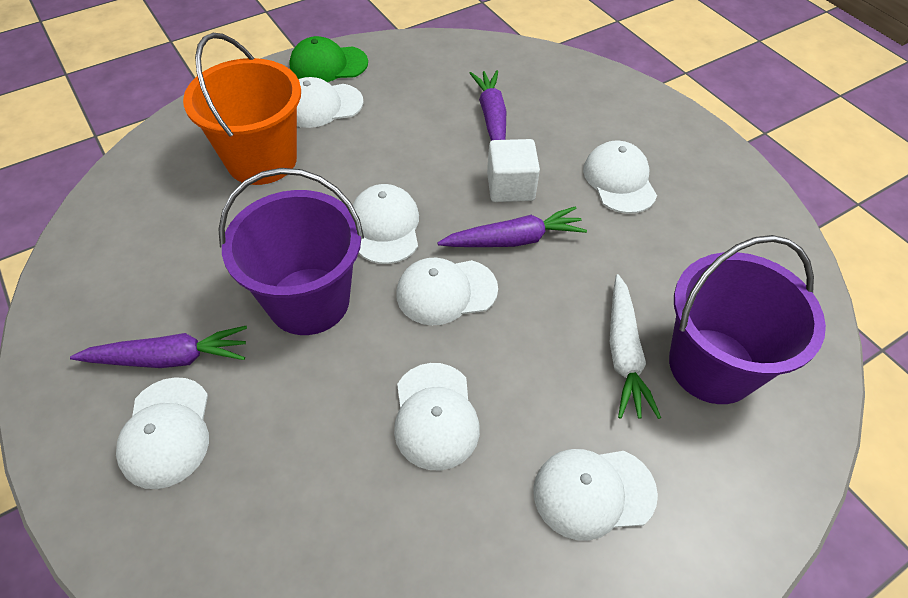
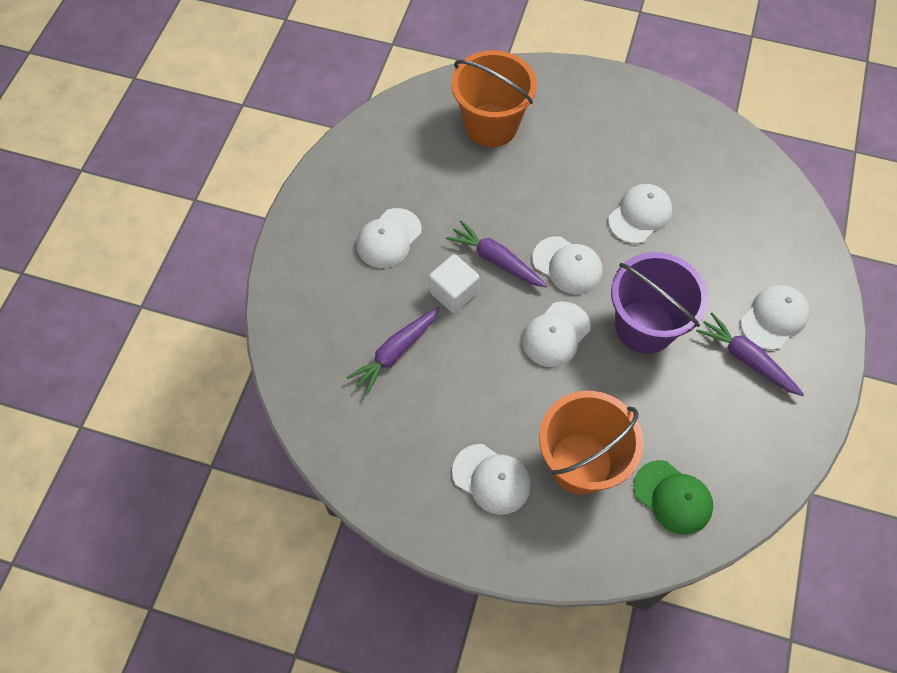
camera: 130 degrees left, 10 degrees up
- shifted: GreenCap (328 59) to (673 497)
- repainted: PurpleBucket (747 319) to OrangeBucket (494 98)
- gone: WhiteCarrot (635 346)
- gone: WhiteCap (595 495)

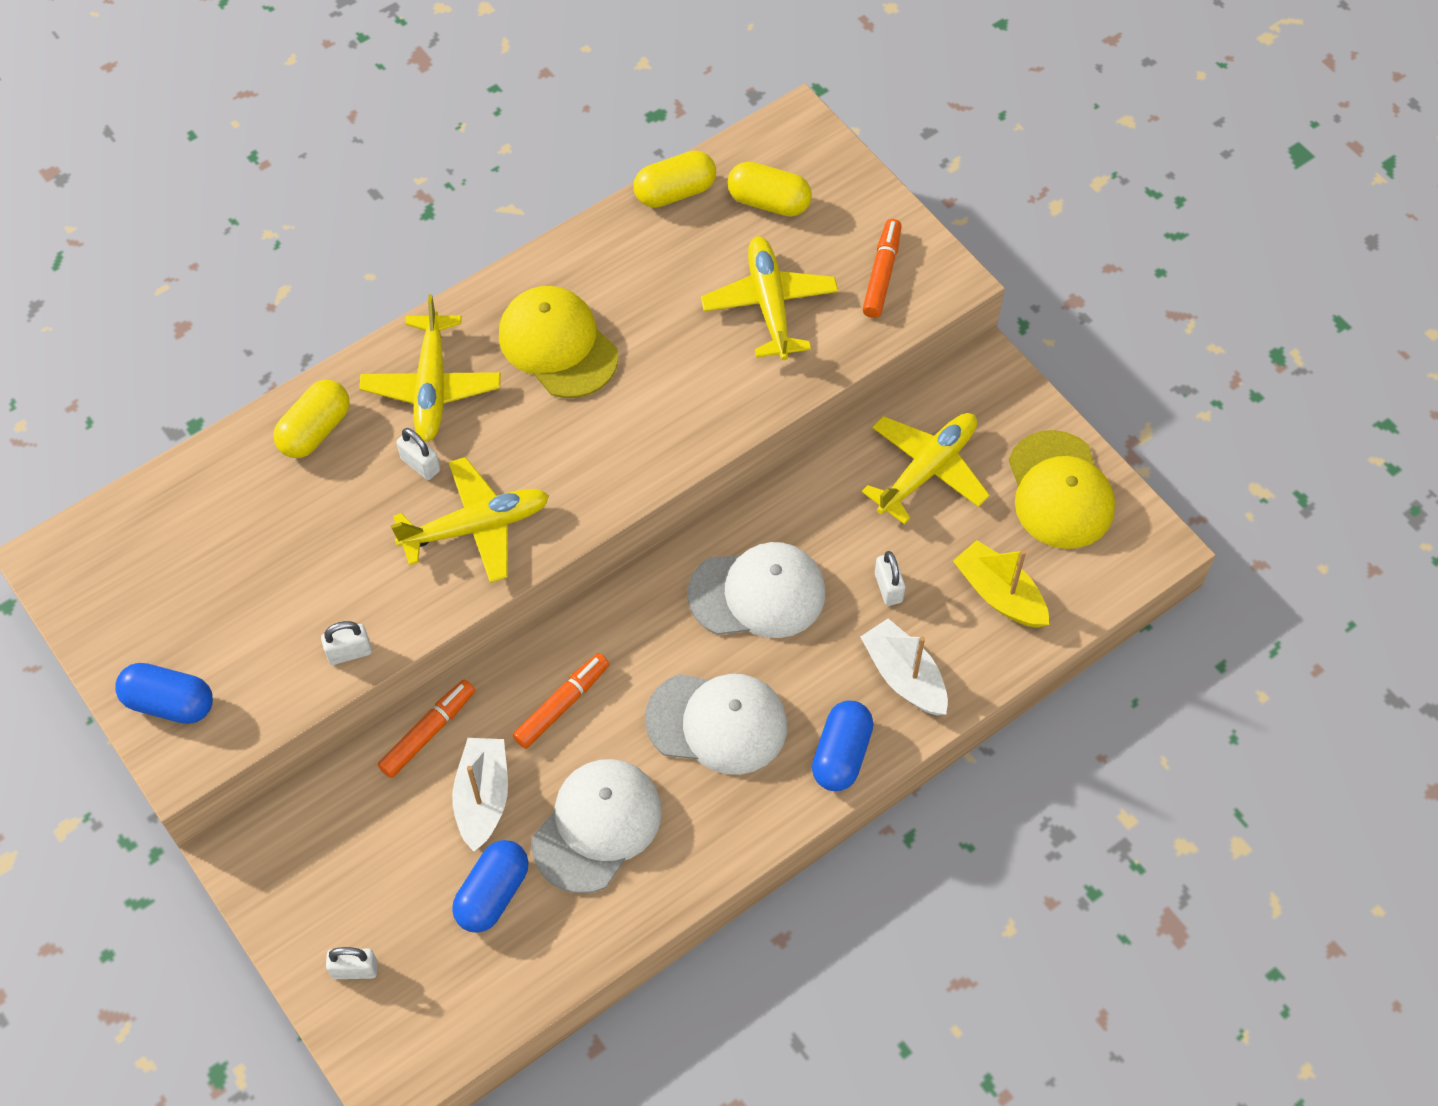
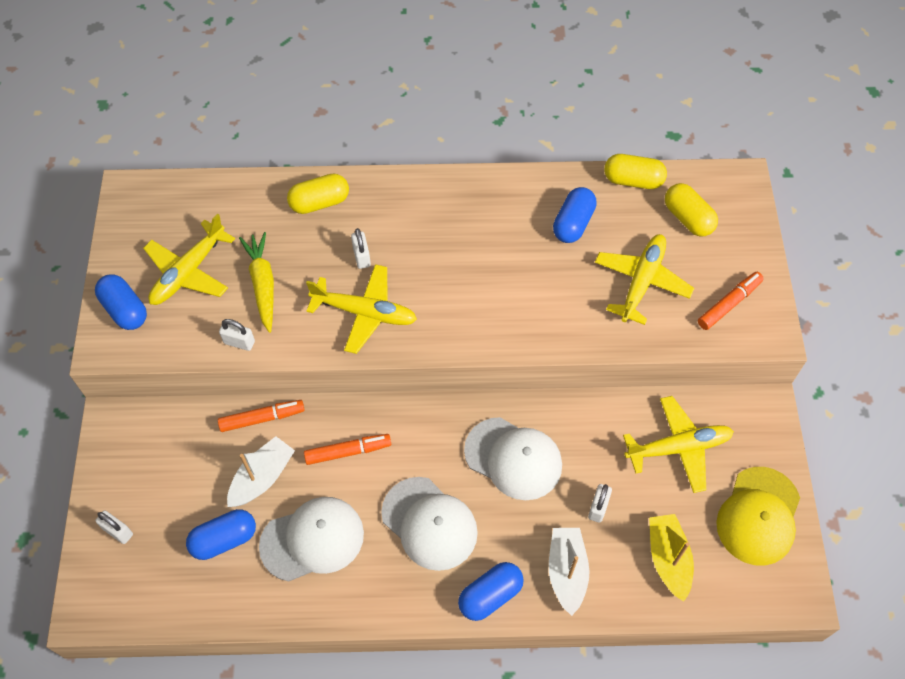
camera: 35 degrees right, 0 degrees up
- gone: YellowCap (558 342)
- shifted: YellowPlane (430 368) to (189 259)
- new: BlueCapsule (575 215)
- new: YellowCarrot (256 282)

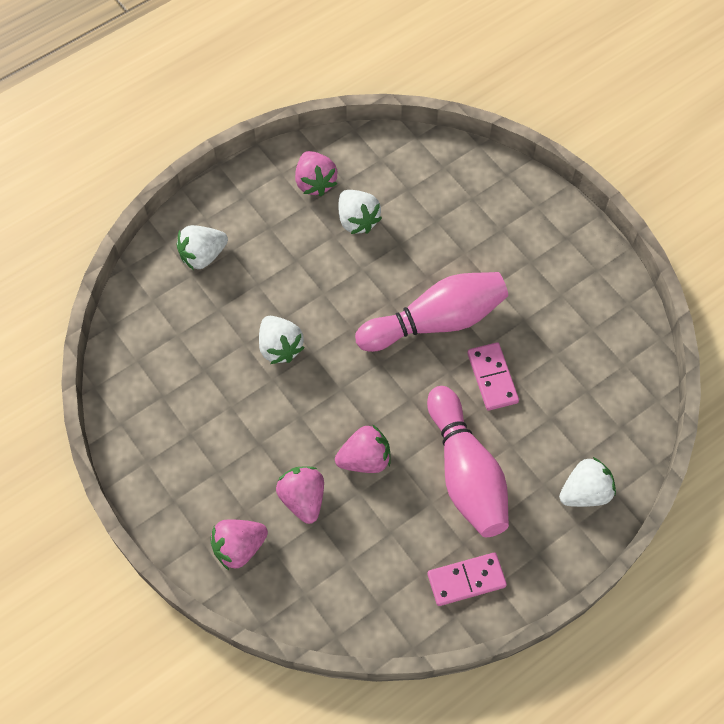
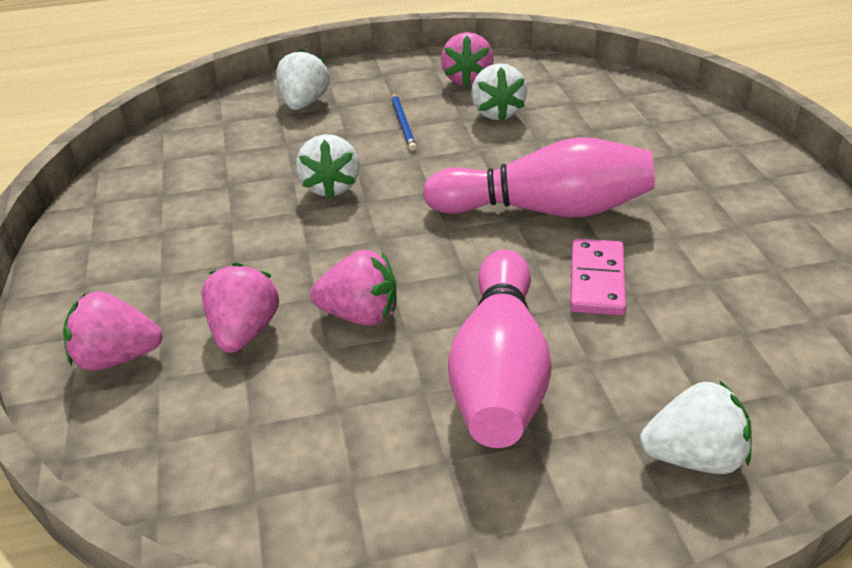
camera: 25 degrees right, 25 degrees down
- rotated: WhiteStrawberry (202 247) = (303 79) 105 degrees clockwise
- gone: PinkDomino (467 579)
- new: BluePencil (404 122)

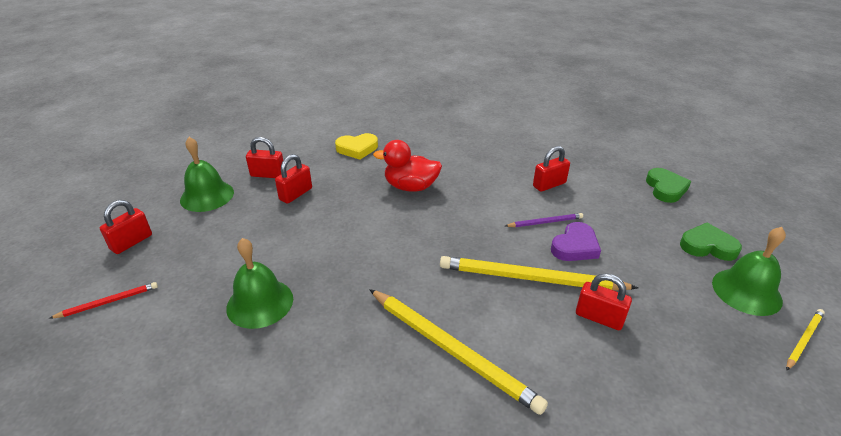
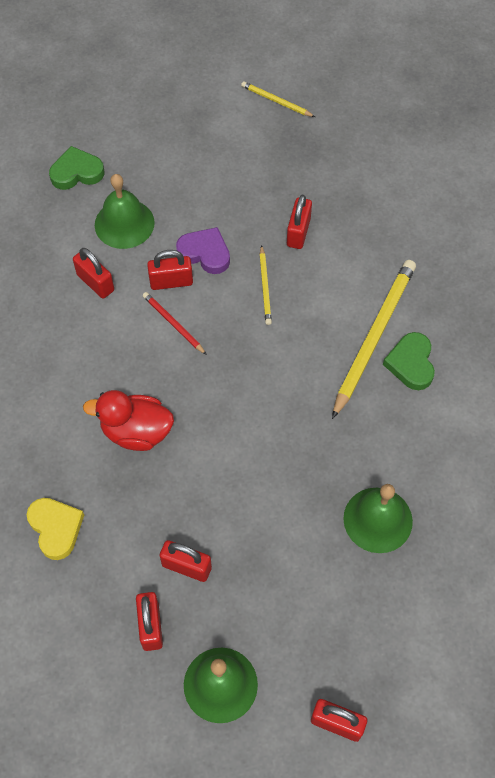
camera: 105 degrees left, 25 degrees up
- rotated: RedDuck (407 166) = (128 420) 105 degrees clockwise
- swapped: PurplePencil (544 220) to RedPadlock (170 270)
- shifted: GreenHeart (711 242) to (409 361)
- shifted: GreenBell (749 271) to (125 211)
- scaled: YellowPencil (539 273) = (266 285) x0.48
- shifted: RedPencil (103 300) to (175 323)

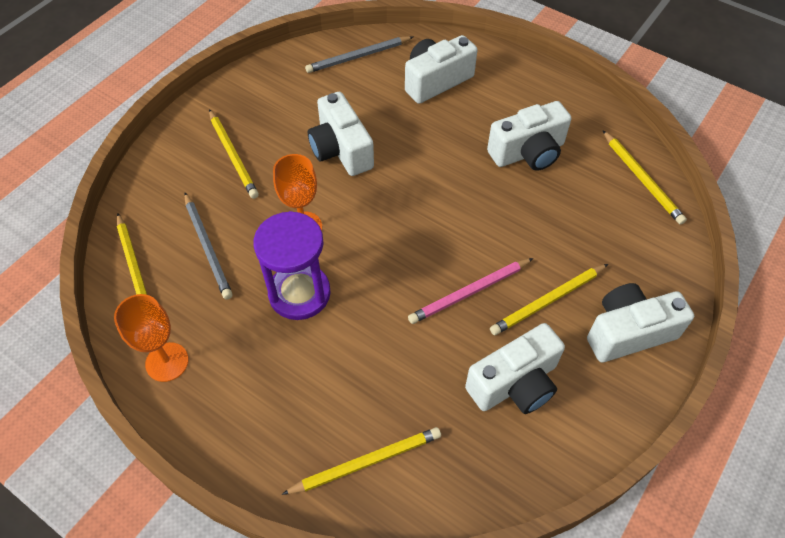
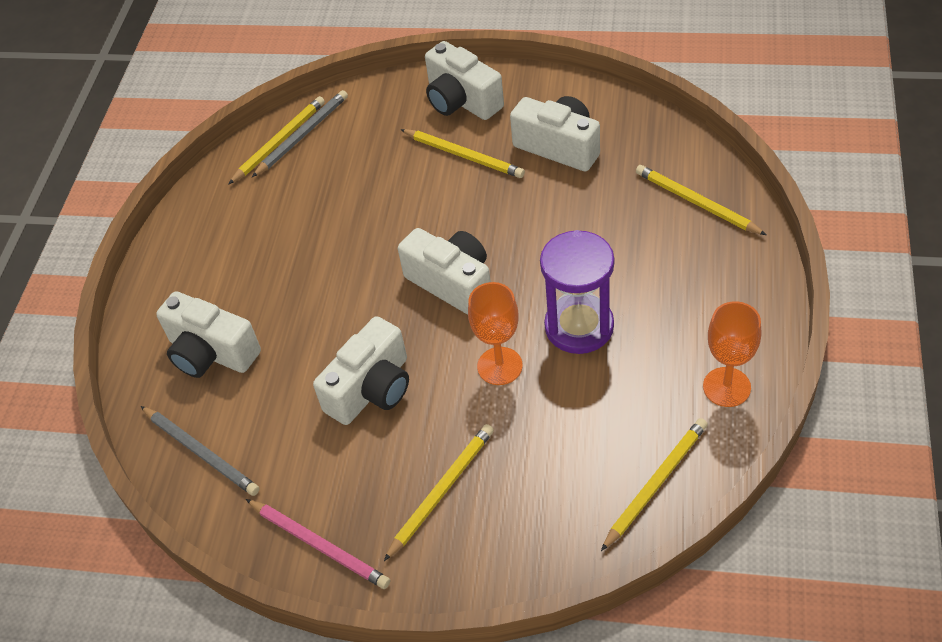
camera: 110 degrees left, 5 degrees down
- shifted: WhiteCamera (529 136) to (444 271)
- shifted: GreyPencil (208 246) to (300 133)
- shifted: PinkPencil (470 291) to (318 544)

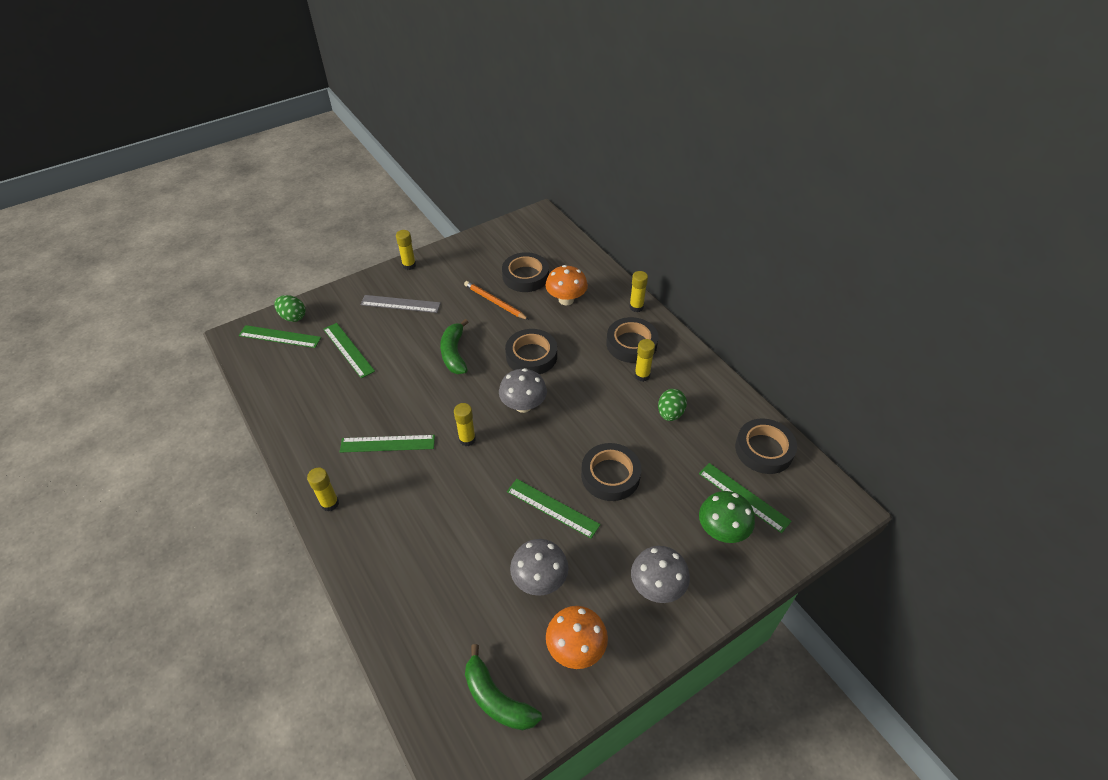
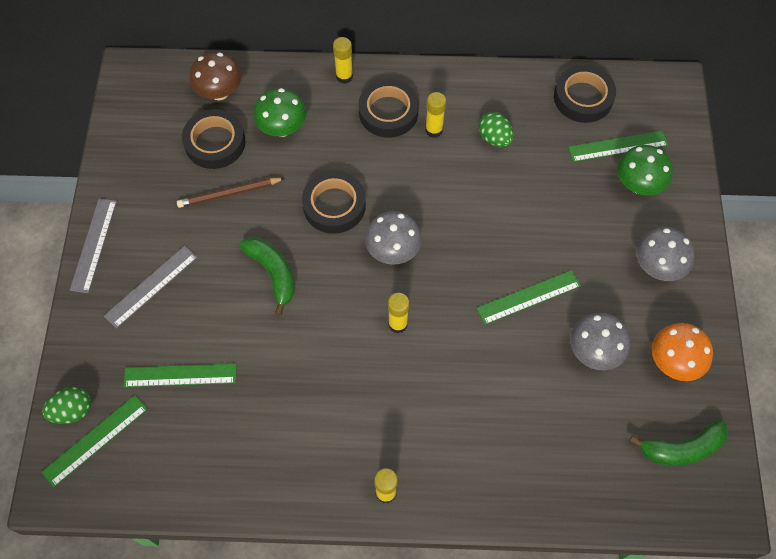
camera: 55 degrees left, 15 degrees up
- swapped: YellowGlueStick (406 250) to GreyRuler (93 245)
- repainted: OrangeMushroom (566 285) to GreenMushroom (279 112)
- repainted: OrangePencil (496 300) to BrownPencil (231 193)
- rotated: GreenBanana (454 346) = (266 276) 150 degrees counterclockwise
- gone: GreenRuler (387 444)
- gone: BlackTape (611 472)
- new: BrownMushroom (215 76)

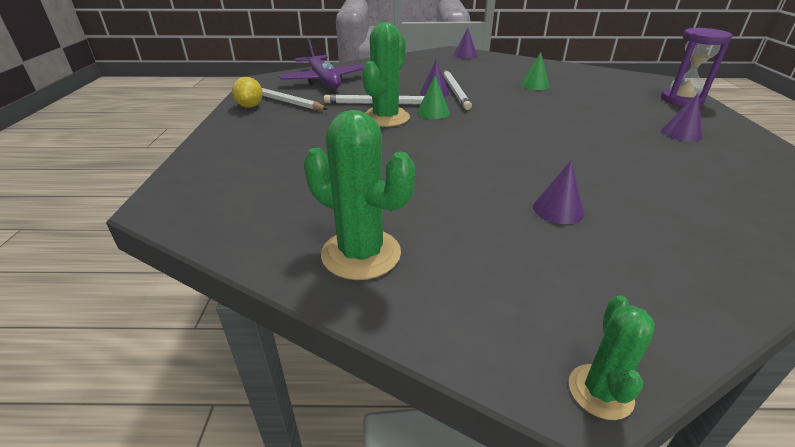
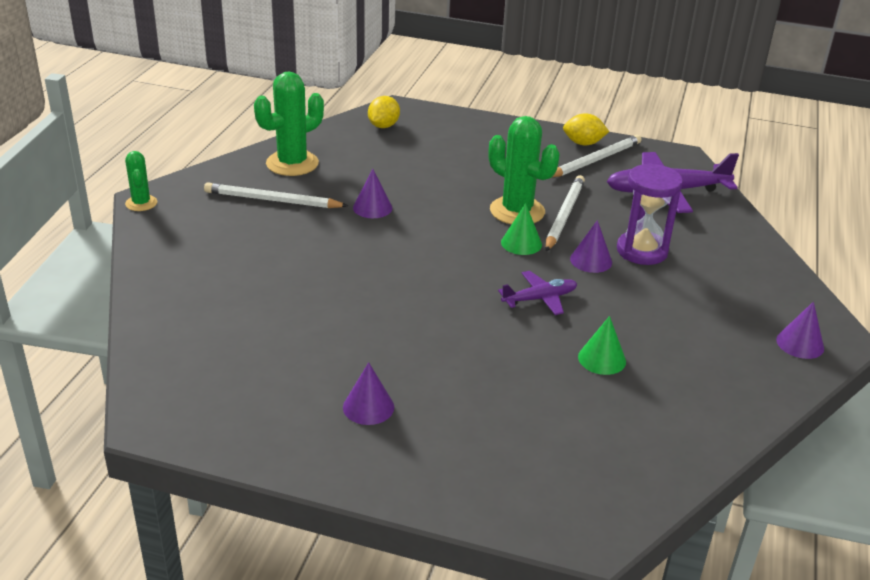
camera: 105 degrees right, 0 degrees up
- shifted: PurpleHourglass (697 67) to (650 214)
- shifted: WhitePencil (457 90) to (276 195)
- shifted: PurpleCone (558 192) to (372 193)
- rotated: GreenCactus (612 357) = (141 181) 45 degrees clockwise
- new: YellowLemon (384 112)
- new: PurplePlane (537 293)

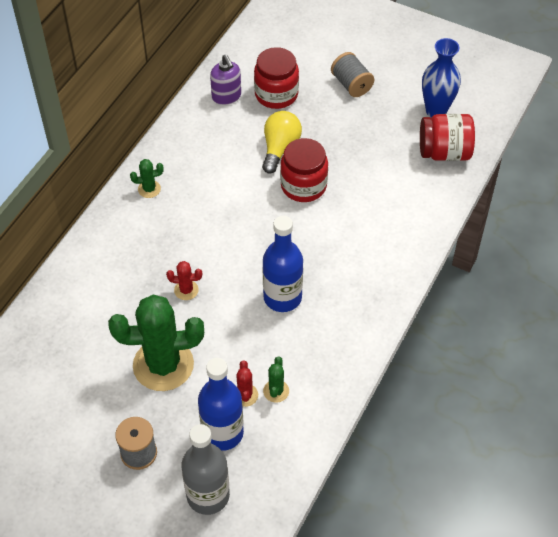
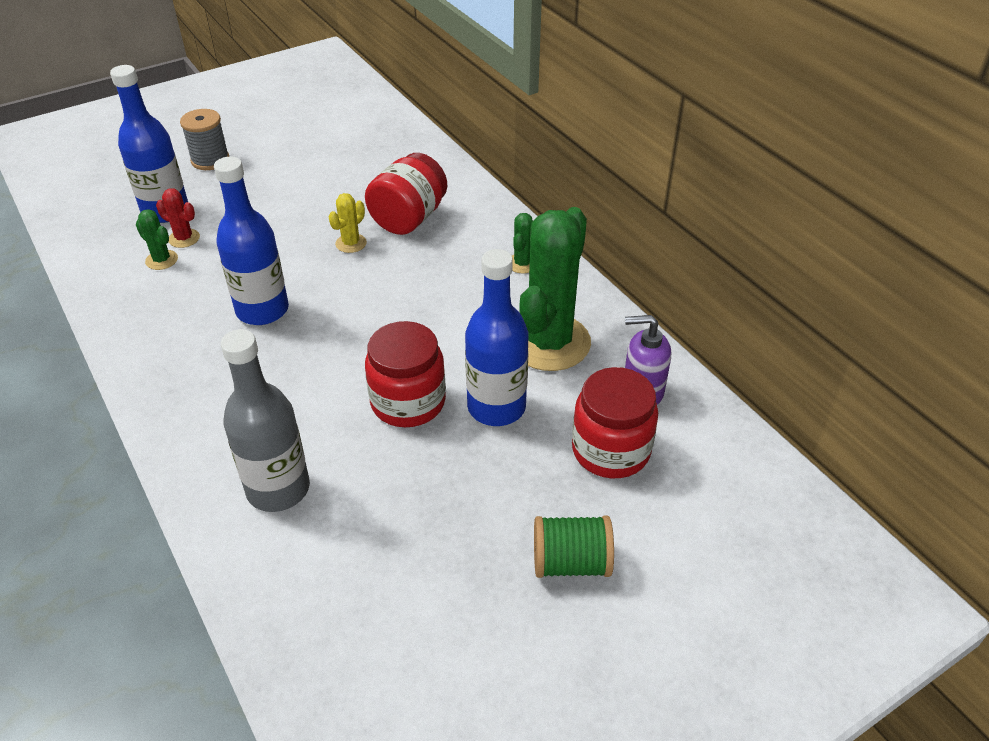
camera: 120 degrees right, 10 degrees down
- gone: BlueVase (441 77)
- repainted: GreySpool (352 74) to GreenSpool (574 546)
- swapped: YellowLightBulb (282 142) to BlueBottle (497 337)
- shifted: RedJar (447 137) to (406 194)
- repainted: RedCactus (184 280) to YellowCactus (347 223)
- shifted: GreenCactus (156 343) to (555 289)
- shifted: GreyBottle (206 469) to (265 420)

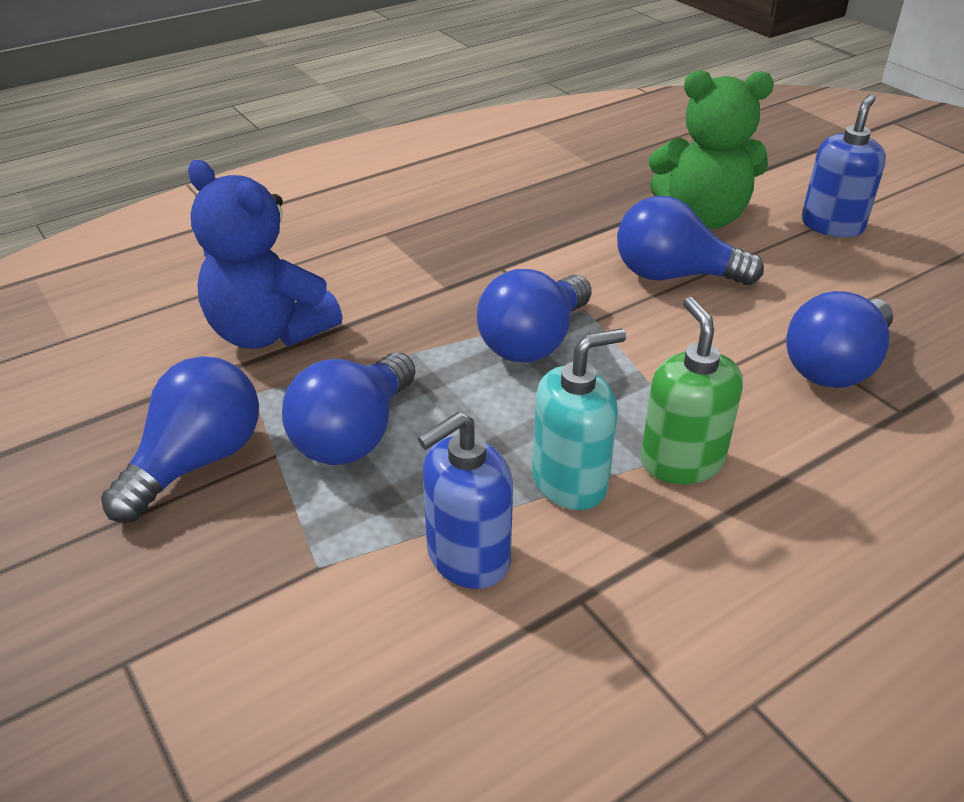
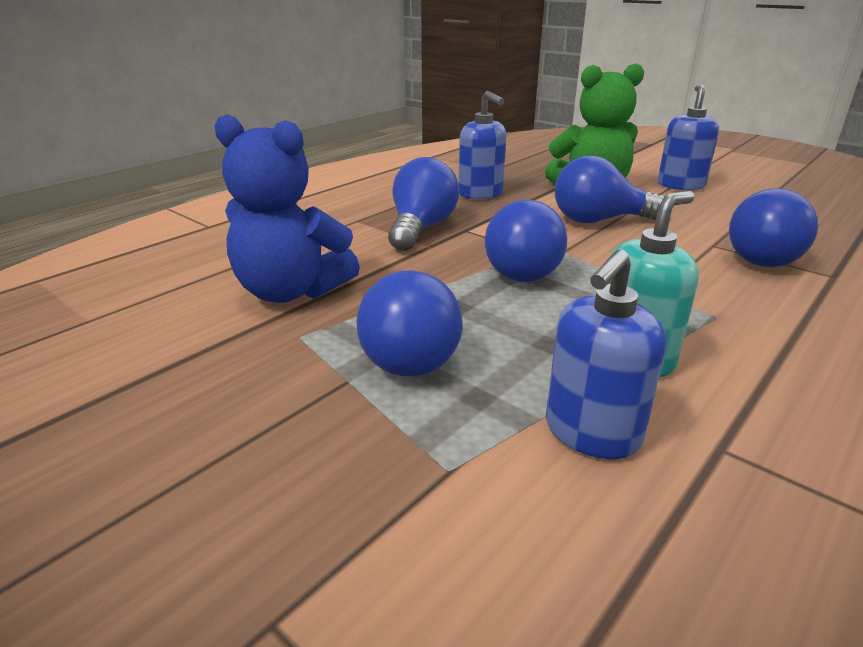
camera: 15 degrees left, 10 degrees down
- gone: GreenSoapDispenser (692 390)
- shifted: BlueLightBulb (180 439) to (423 204)
- new: BlueSoapDispenser (482 145)

